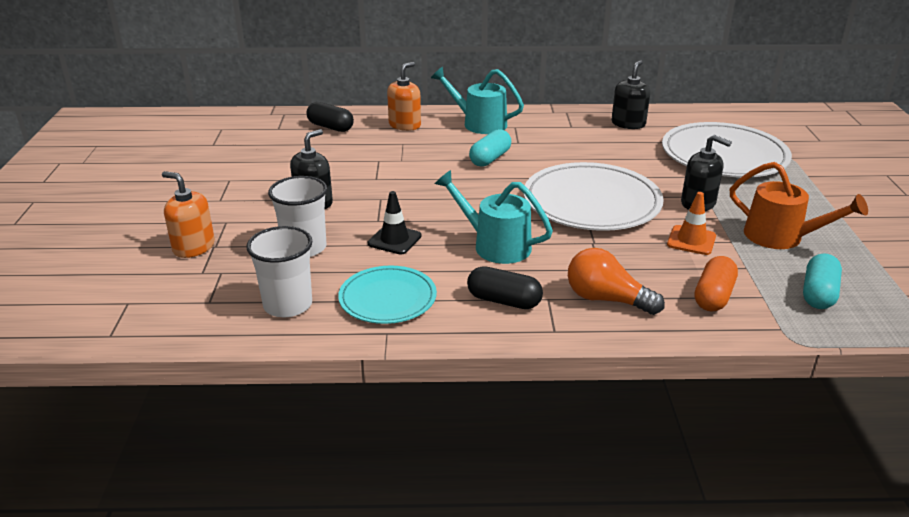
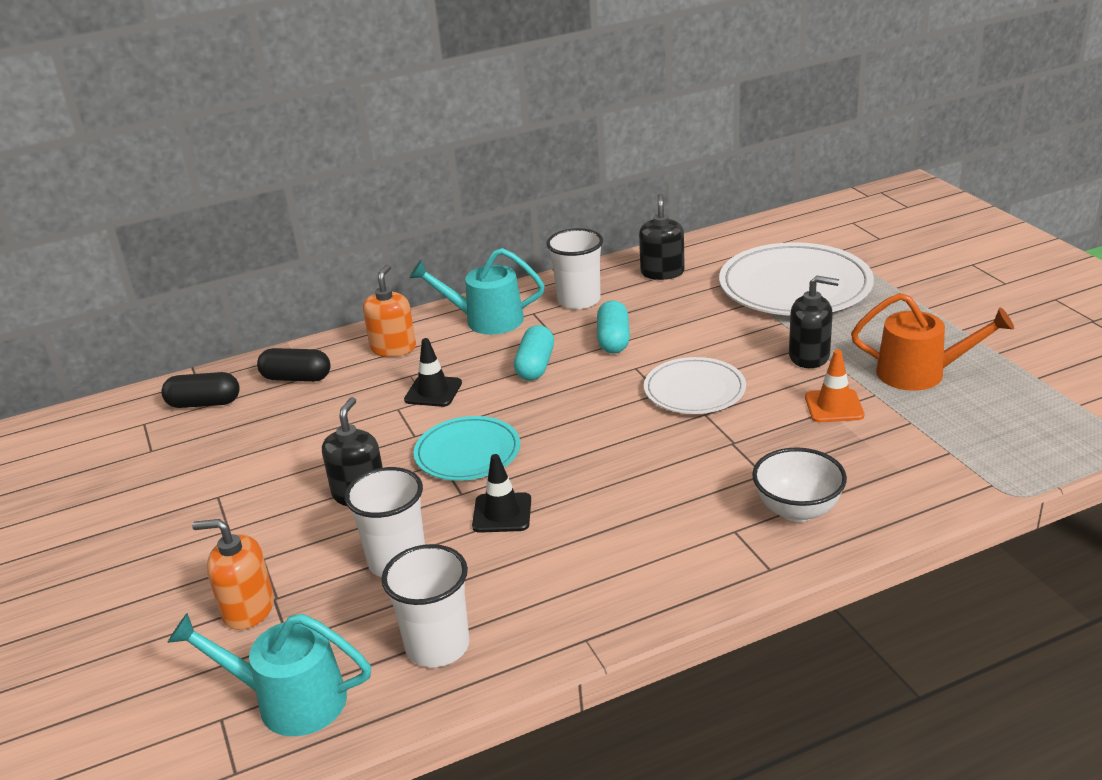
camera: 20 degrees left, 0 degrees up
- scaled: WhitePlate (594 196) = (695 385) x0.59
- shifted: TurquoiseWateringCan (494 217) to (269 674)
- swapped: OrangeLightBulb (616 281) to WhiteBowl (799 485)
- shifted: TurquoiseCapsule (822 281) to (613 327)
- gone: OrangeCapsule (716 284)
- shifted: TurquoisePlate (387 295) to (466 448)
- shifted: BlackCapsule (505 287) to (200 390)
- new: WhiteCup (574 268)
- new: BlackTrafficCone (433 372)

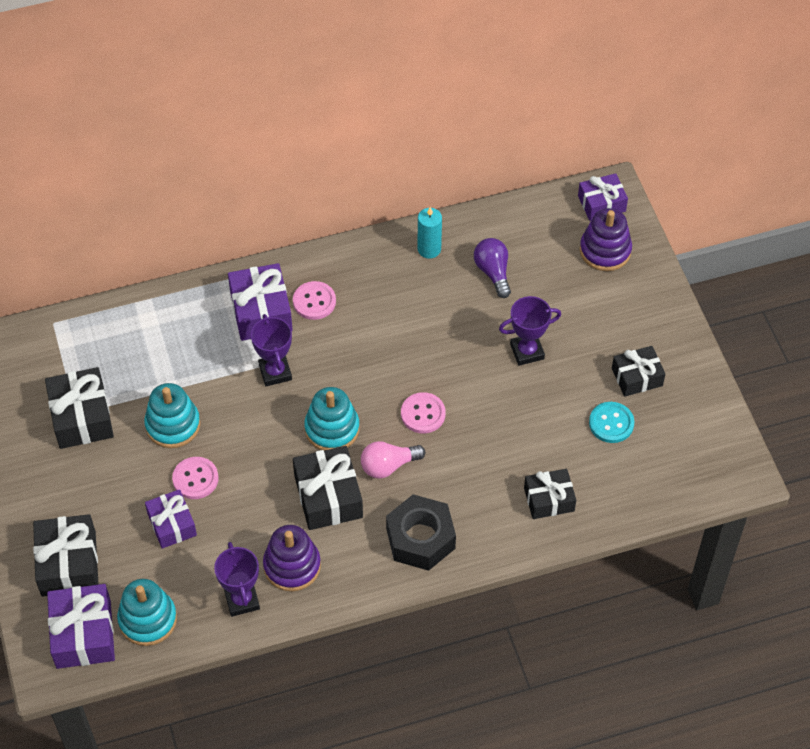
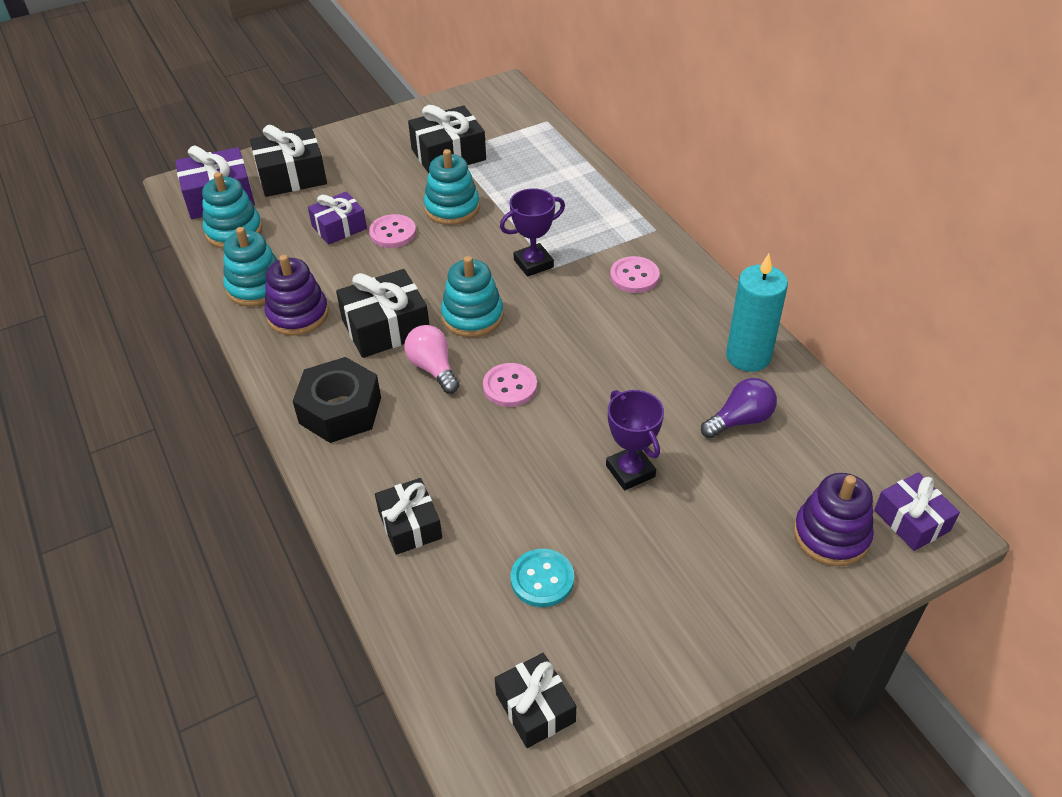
camera: 80 degrees right, 10 degrees down
- scaled: TurquoiseCandle (429 233) = (757 313) x1.52
- gone: PurpleGift (260 302)
- shifted: BlackGift (638 371) to (535 700)
- swapped: PurpleTrophy (237 579) to TurquoiseStackingToy (250 266)

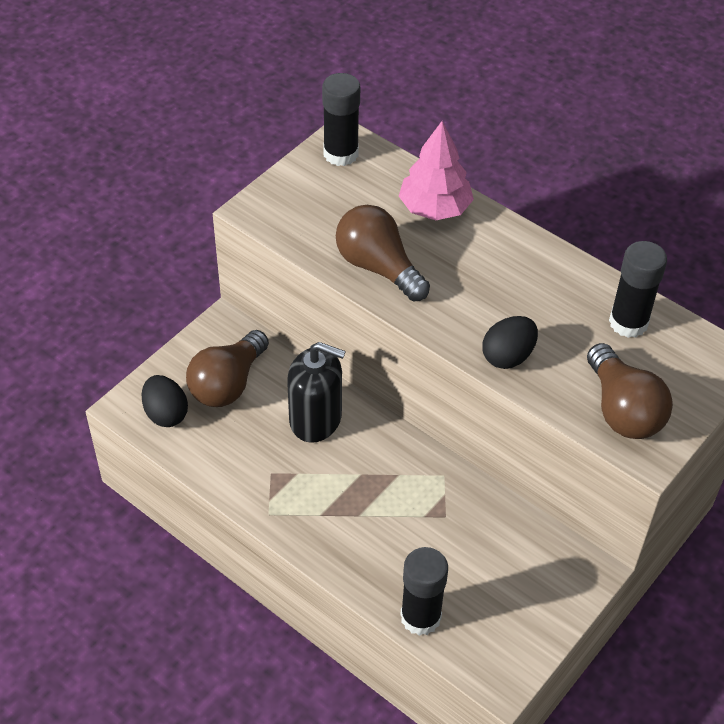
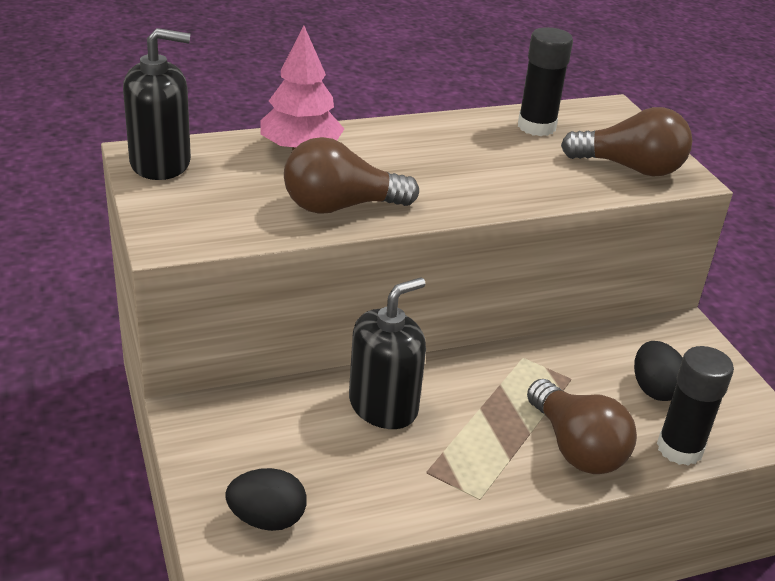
camera: 60 degrees left, 15 degrees down
- swapped: BlackGlueStick (341 119) to BlackSoapDispenser (157 104)
- shifted: BlackEgg (510 342) to (658 371)
- shifted: BrownLightBulb (227 368) to (582 426)

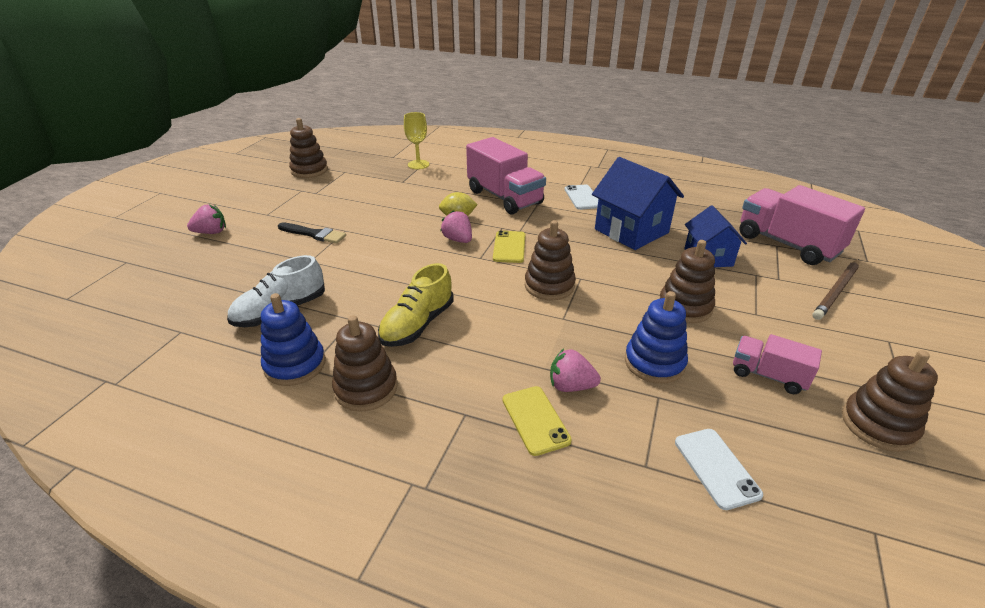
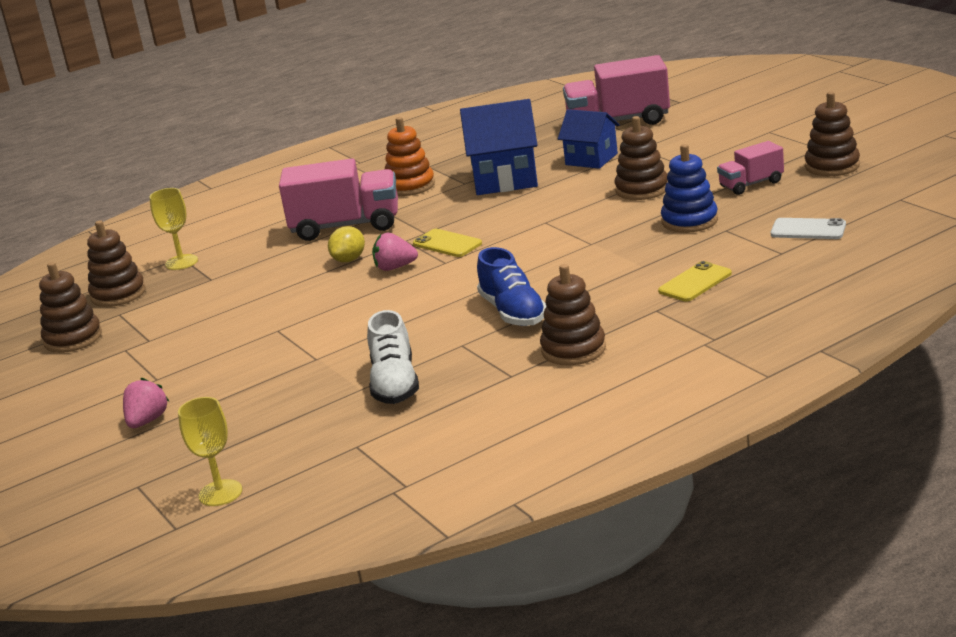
camera: 50 degrees left, 10 degrees down
- swapped: WhitePhone (581 197) to OrangeStackingToy (410 156)
- shifted: BrownStackingToy (550 260) to (116 263)
- gone: BlackBrush (312 233)
- gone: BrownPencil (836 289)
- repainted: YellowShoe (416 305) to BlueShoe (512 286)
- gone: BlueStackingToy (293 339)
- gone: PinkStrawberry (575 370)
- rotated: YellowPhone (537 421) = (695 281) 60 degrees counterclockwise
- new: YellowGoblet (210 451)

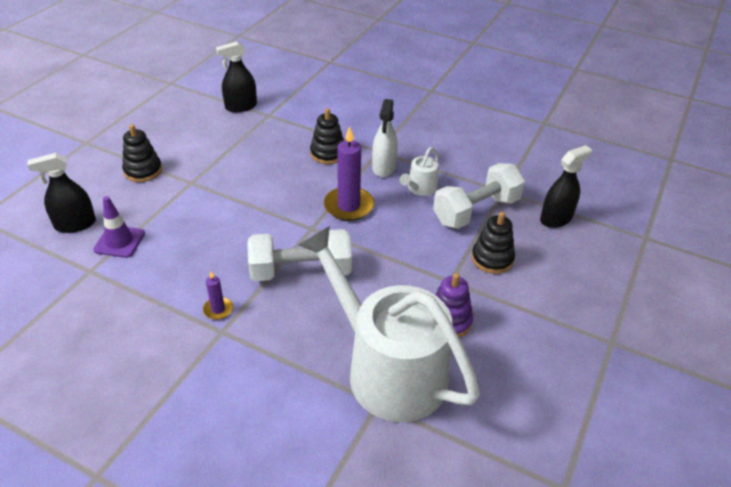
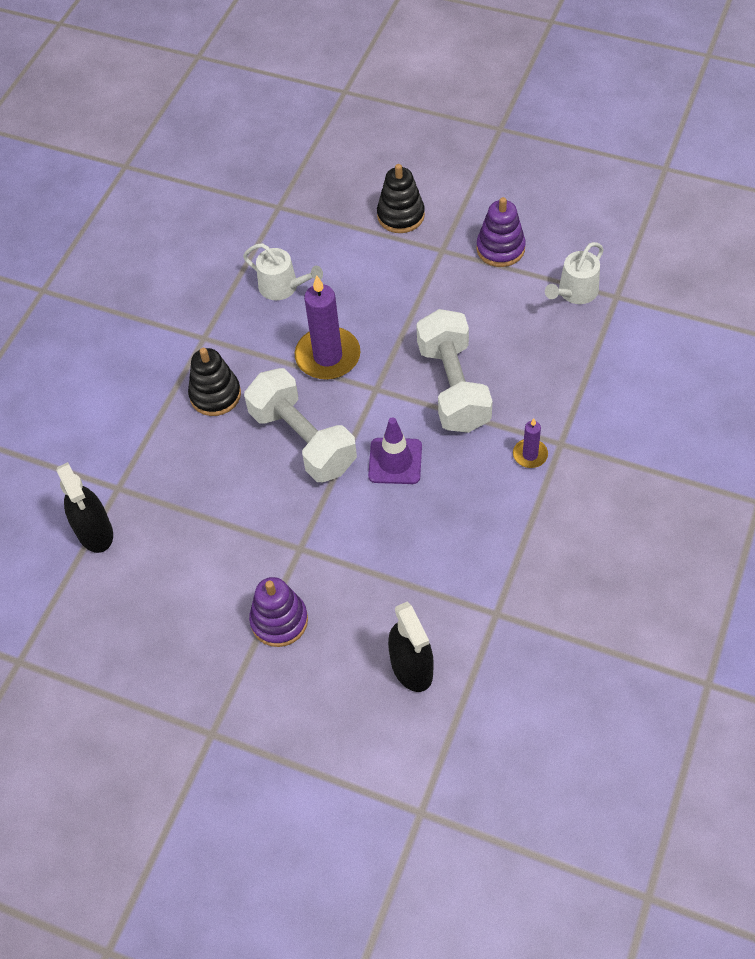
camera: 90 degrees left, 15 degrees up
- gone: WhiteSprayBottle (385 138)
- repainted: BlackStackingToy (142 153) to PurpleStackingToy (278 612)
- gone: BlackSprayBottle (566 186)
- shifted: WhiteDumbbell (479 196) to (300 425)
- shifted: PurpleTrafficCone (119 227) to (395 450)
- scaled: WhiteWateringCan (389 324) = (574 273) x0.40

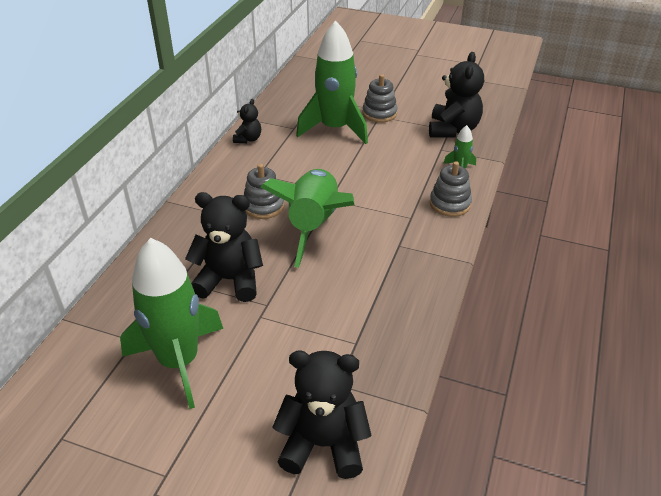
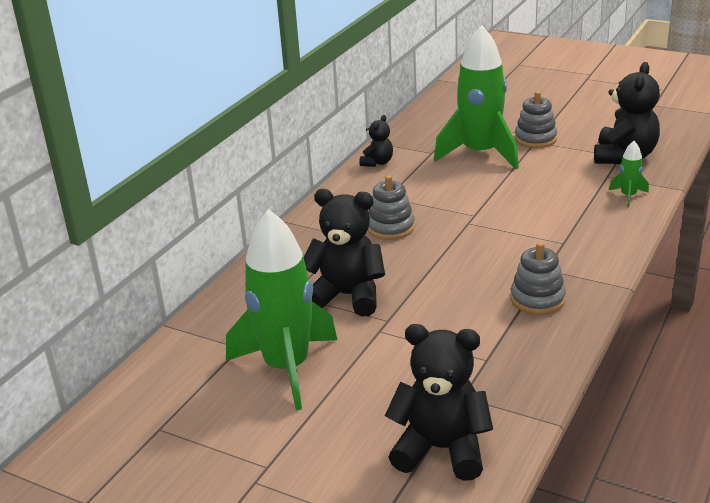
camera: 10 degrees right, 10 degrees down
- shifted: GreyStackingToy (451 189) to (538 278)
- gone: GreenRocket (308 218)

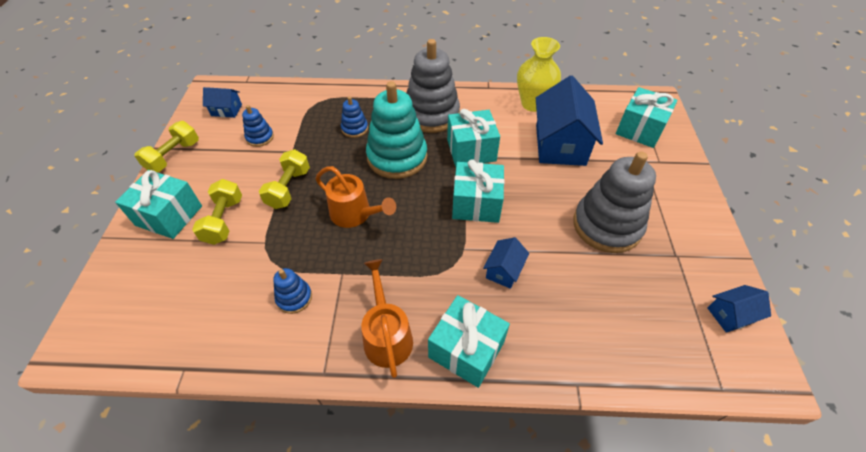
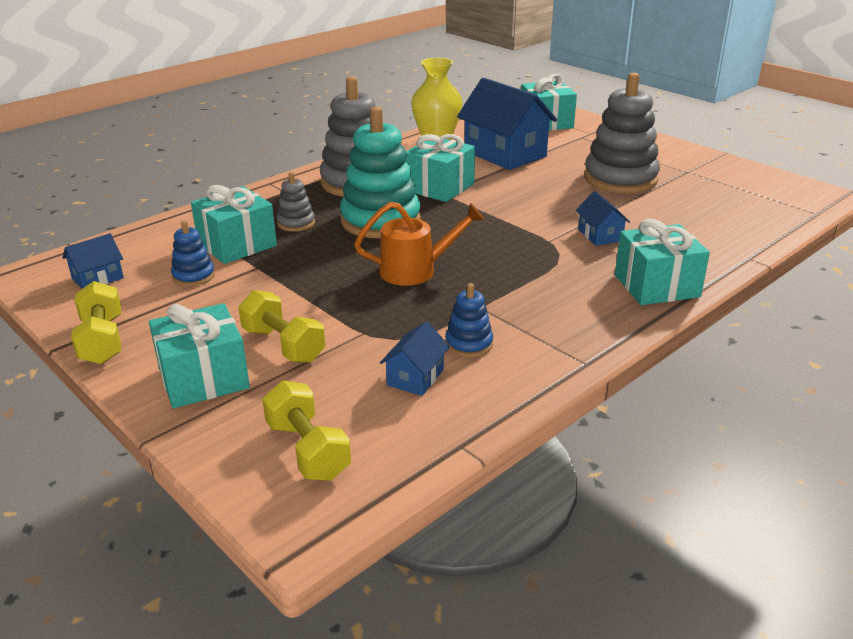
camera: 45 degrees left, 20 degrees down
- repainted: BlueStackingToy (354 117) to GreyStackingToy (296 202)
- shifted: YellowDumbbell (284 179) to (306 430)
- shifted: TurquoiseGift (478 191) to (234 224)
- gone: OrangeWateringCan (387 318)
- shifted: BlueHouse (739 309) to (415 358)

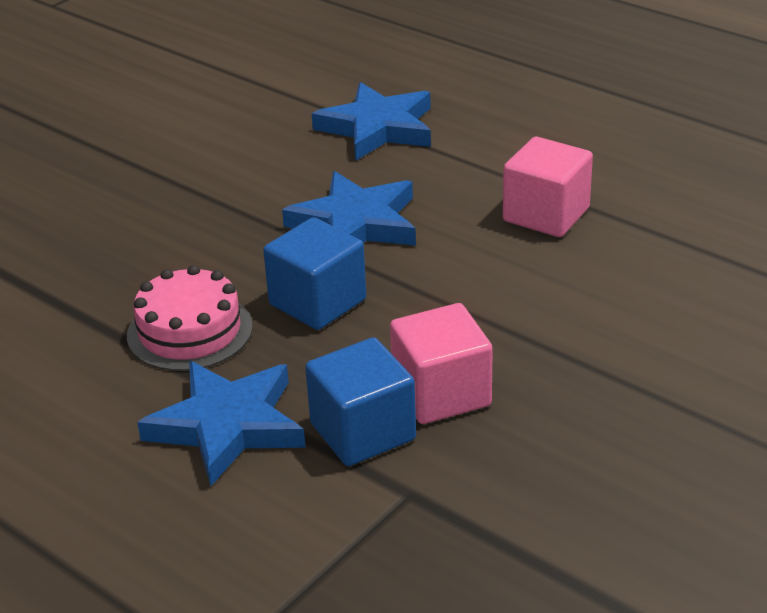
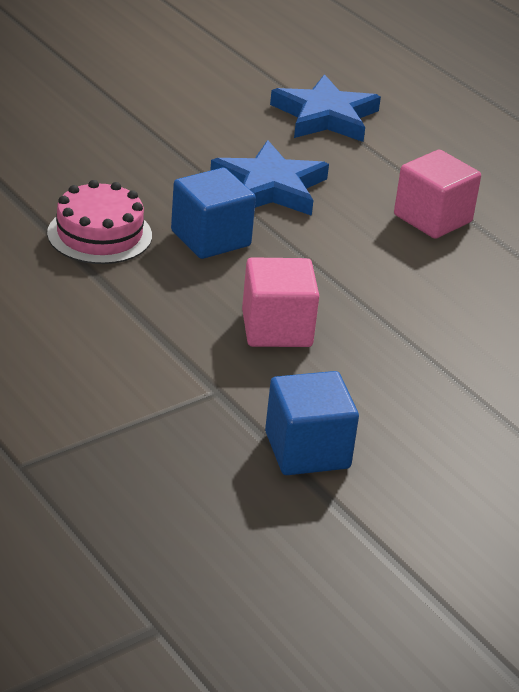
camera: 10 degrees right, 0 degrees up
- shifted: BlueCube (360 401) to (312 423)
- gone: BlueStar (221 423)

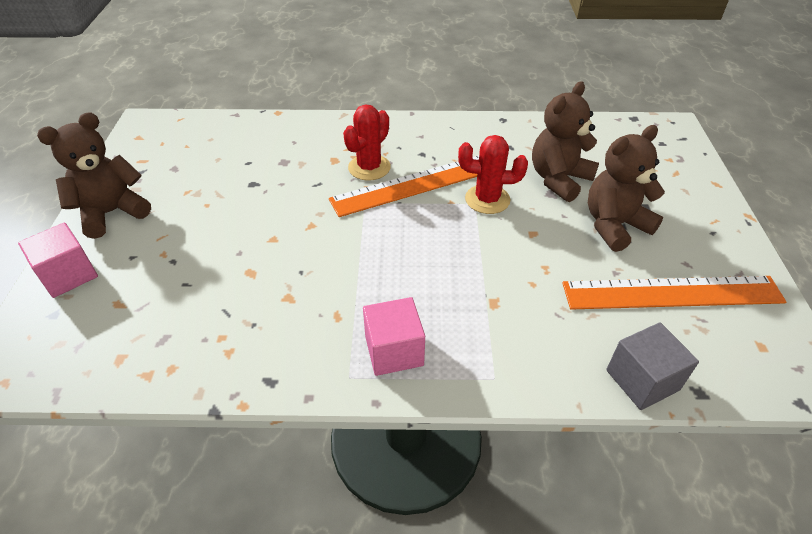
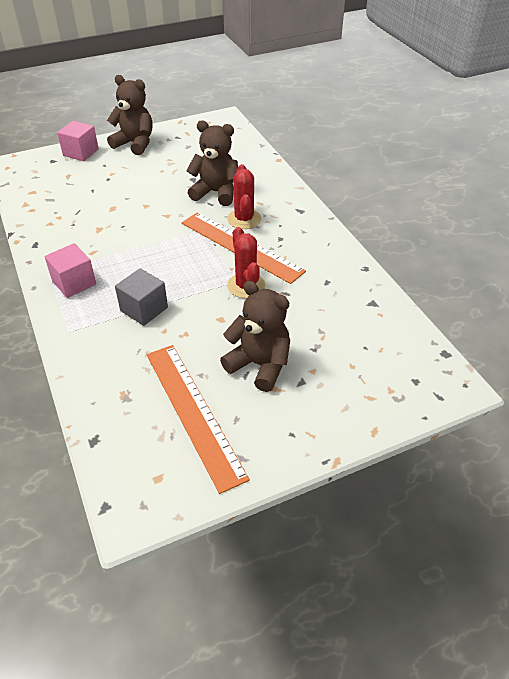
camera: 65 degrees right, 0 degrees up
- shifted: BrownTeddyBear (565 141) to (212 163)
- rotated: RedCactus (367 142) = (244 196) 75 degrees clockwise
- shifted: GreyCube (652 366) to (141 297)

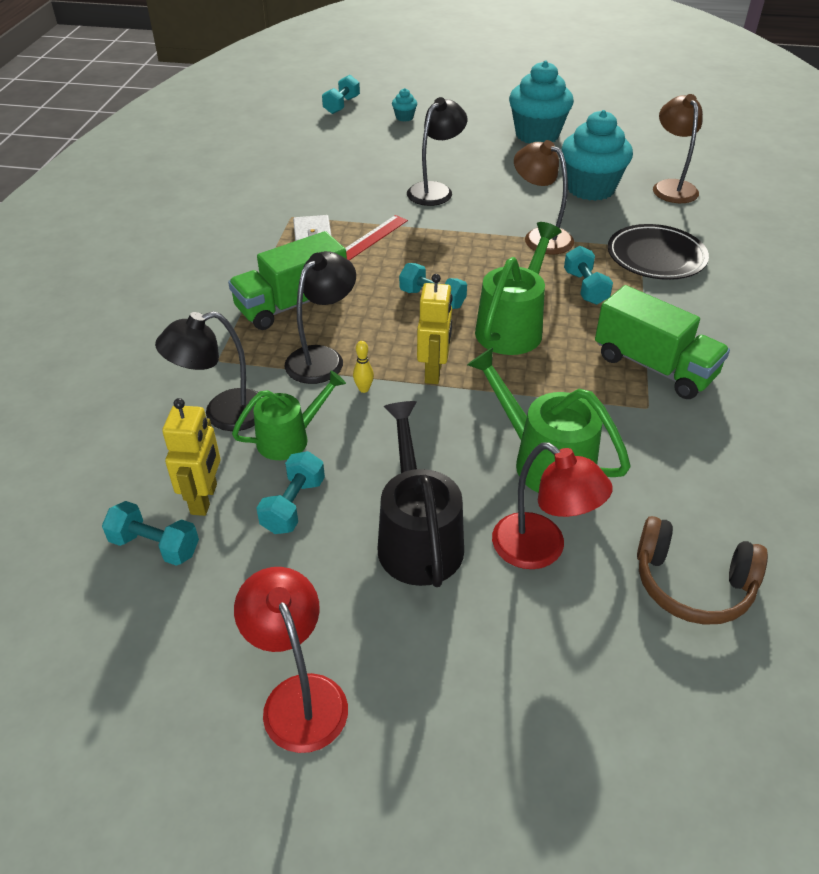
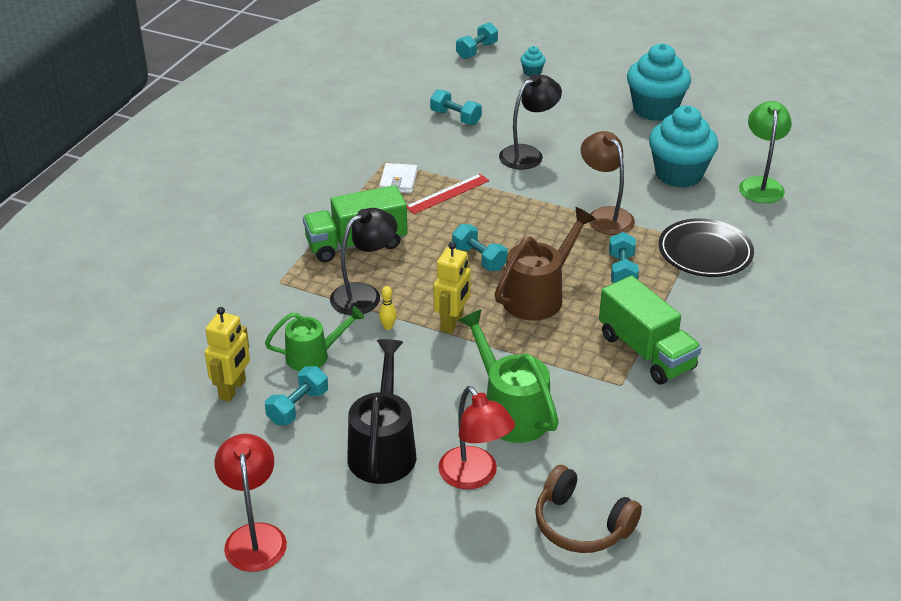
camera: 15 degrees right, 5 degrees down
- repainted: BrownLamp (678 148) to GreenLamp (765 152)
- repainted: GreenWateringCan (518 288) to BrownWateringCan (545 264)
- gone: BlackLamp (209 371)
- shifted: TurquoiseDumbbell (150 533) to (456 107)

